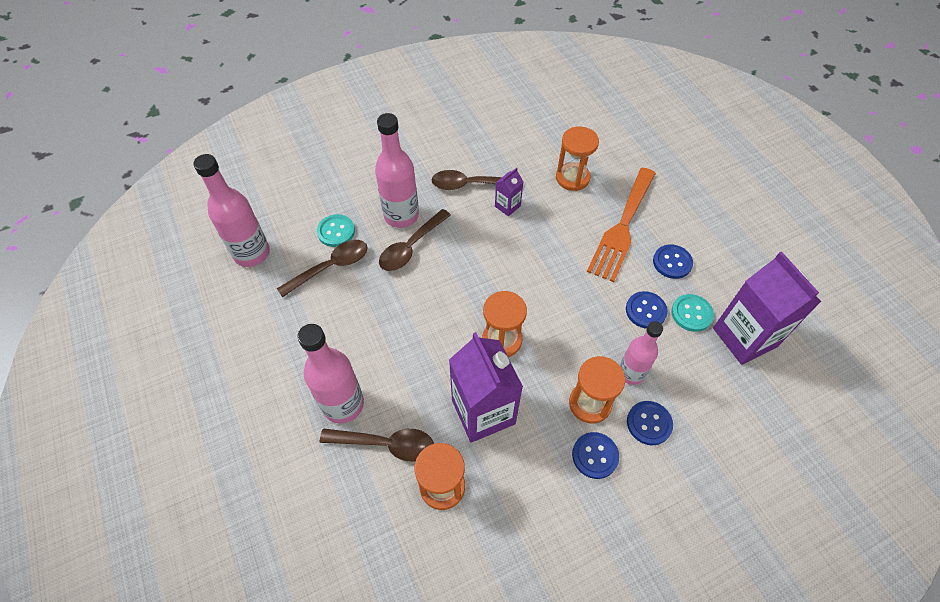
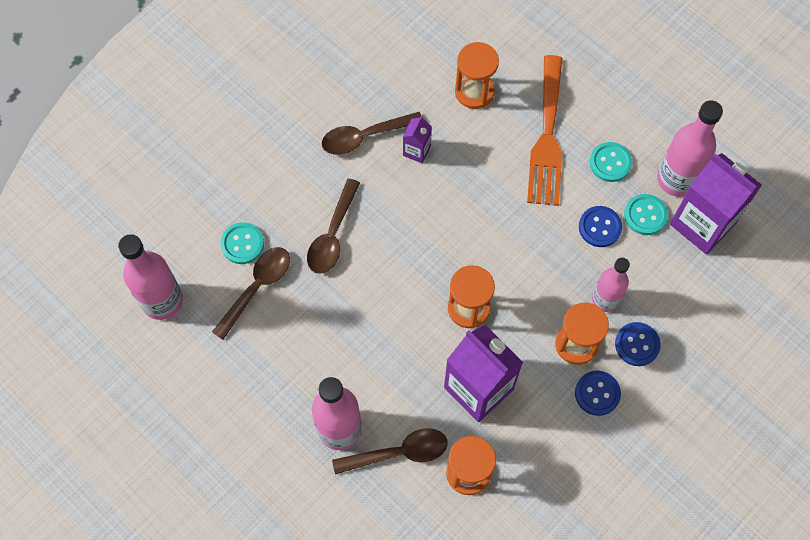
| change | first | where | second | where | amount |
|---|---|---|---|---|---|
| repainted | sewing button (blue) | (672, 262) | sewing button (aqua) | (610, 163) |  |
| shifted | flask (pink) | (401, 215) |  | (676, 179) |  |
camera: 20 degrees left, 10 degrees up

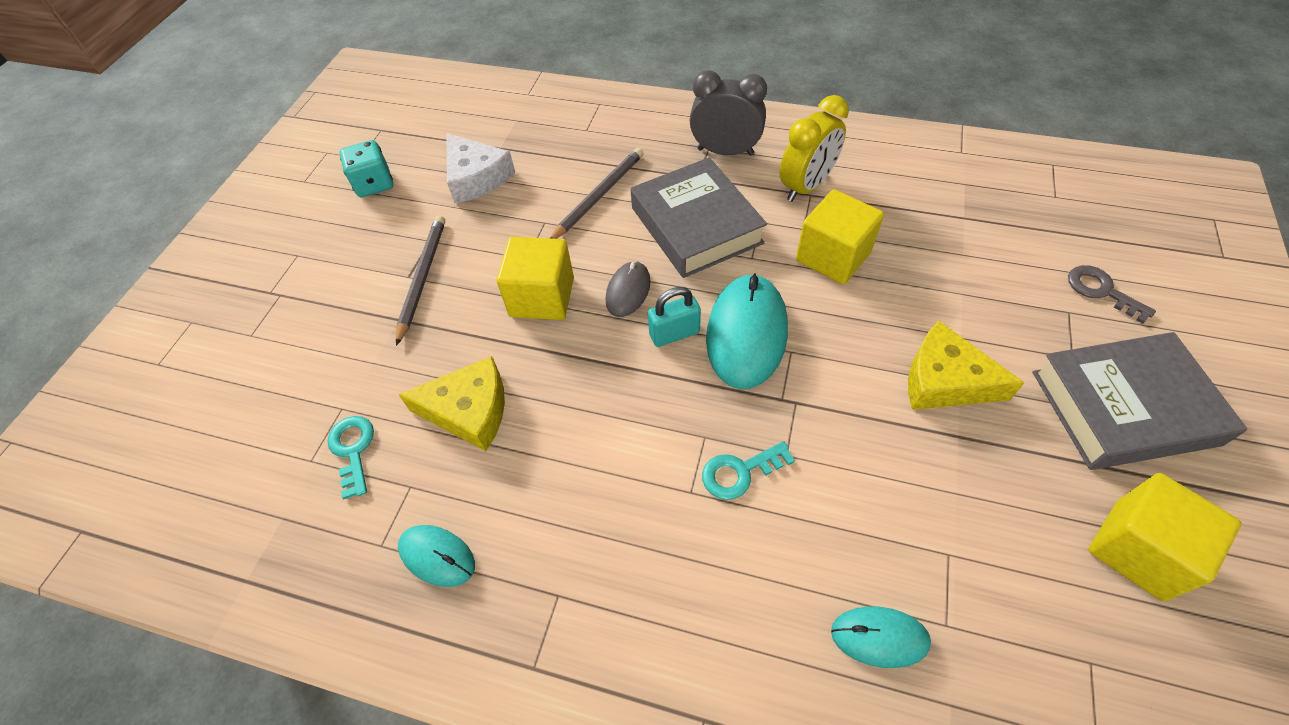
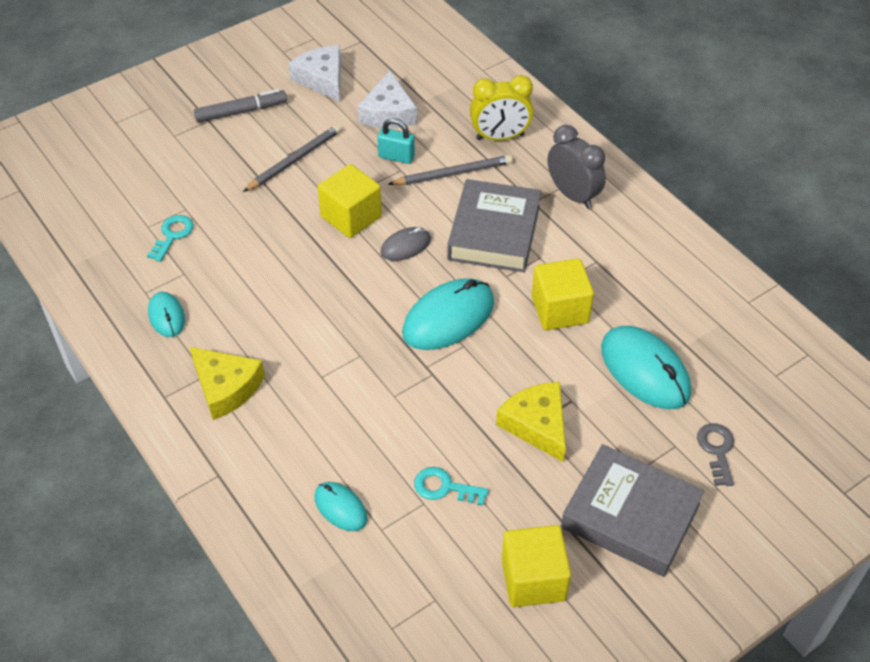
| change | first | where | second | where | amount |
|---|---|---|---|---|---|
| shifted | cheese (bright yellow) | (469, 411) |  | (226, 387) |  |
| new |  |  | felt pen (gray) | (241, 112) |  |
| swapped | dice (aqua) | (374, 184) | cheese (white) | (322, 79) |  |
| shifted | small lock (aqua) | (674, 333) |  | (396, 157) |  |
| shifted | key (aqua) | (740, 472) |  | (444, 487) |  |
| shifted | alarm clock (bright yellow) | (806, 187) |  | (500, 137) |  |
| new |  |  | mouse (aqua) | (645, 370) |  |
camera: 35 degrees right, 5 degrees down

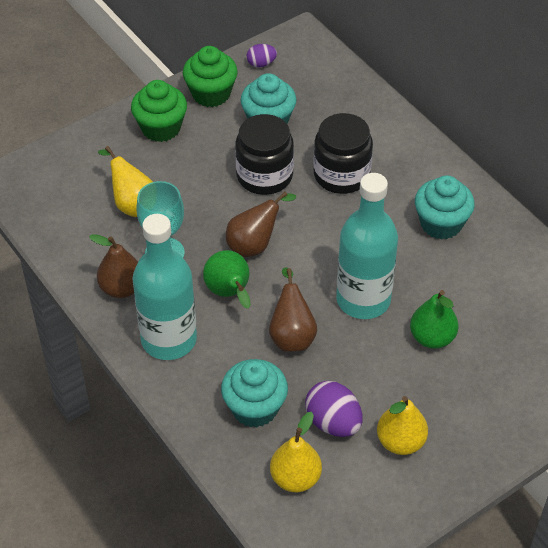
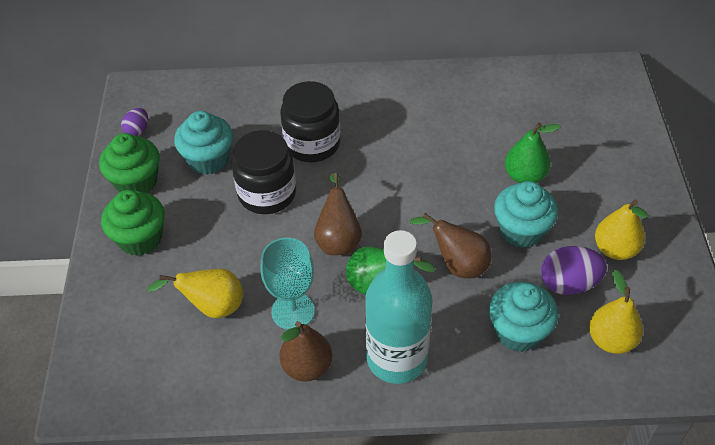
| change | first | where | second | where | amount |
|---|---|---|---|---|---|
| shifted | fairy cake (aqua) | (441, 224) |  | (521, 230) |  |
| gone | flask (aqua) | (363, 300) |  |  |  |
camera: 55 degrees left, 0 degrees up

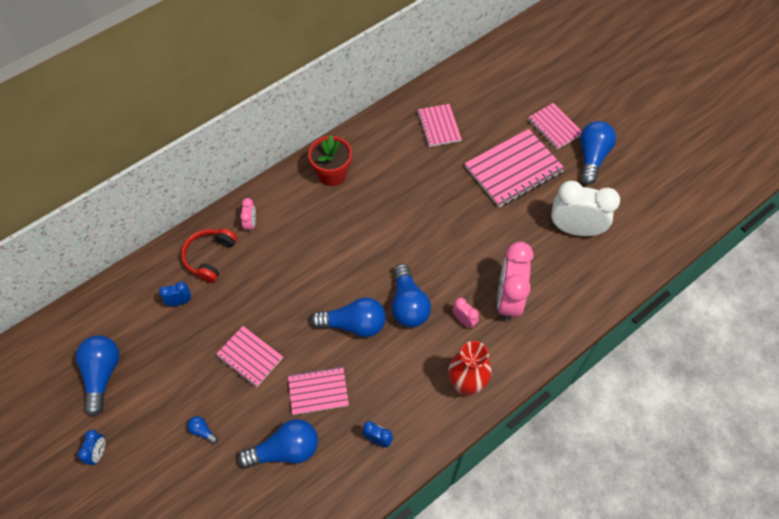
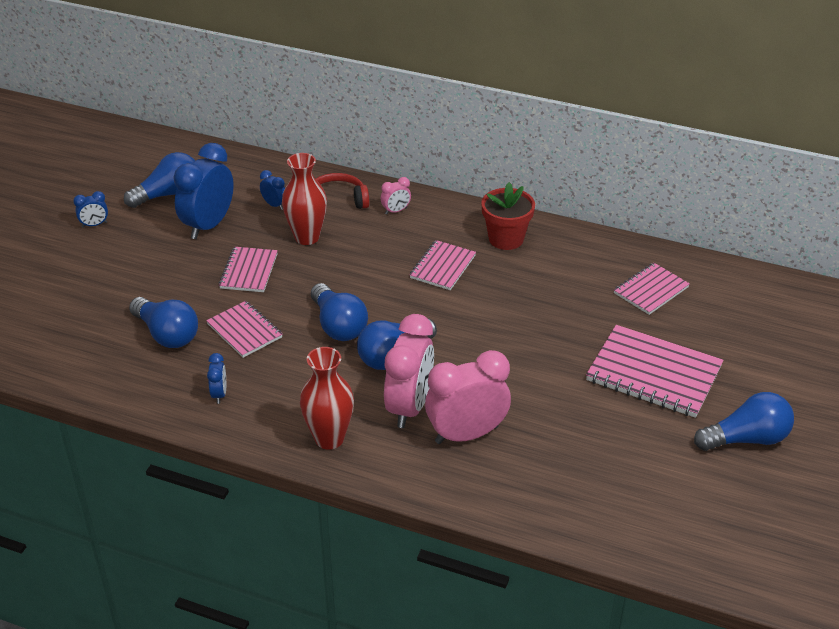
| change | first | where | second | where | amount |
|---|---|---|---|---|---|
| new |  |  | alarm clock (blue) | (208, 225) |  |
| new |  |  | tall vase (crimson) | (307, 237) |  |
| scaled | alarm clock (pink) | (464, 320) |  | (409, 407) | x2.22 |
| shifted | notepad (pink) | (554, 127) |  | (442, 267) |  |
| gone | bulb (blue) | (202, 431) |  |  |  |
| gone | alarm clock (white) | (575, 229) |  |  |  |
camera: 60 degrees right, 20 degrees down

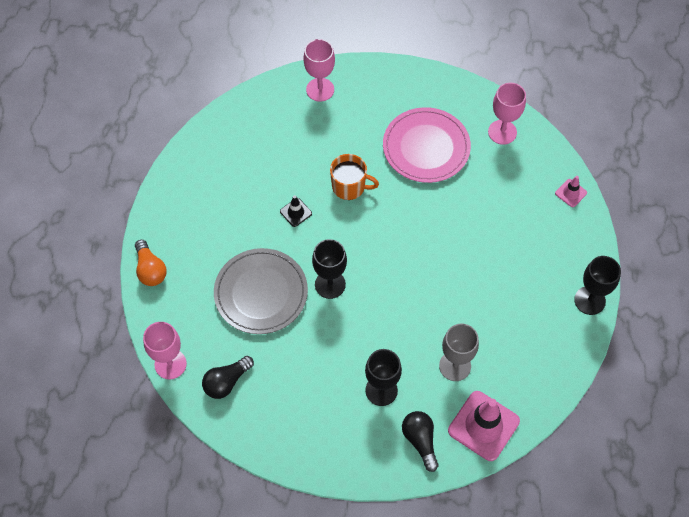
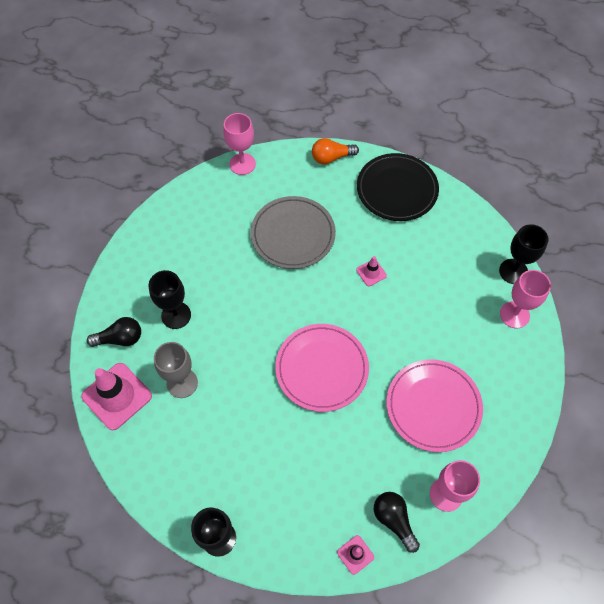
| change | first | where | second | where | amount |
|---|---|---|---|---|---|
| new |  |  | dinner plate (pink) | (322, 368) |  |
| repainted | road cone (black) | (296, 212) | road cone (pink) | (371, 273) |  |
| new |  |  | dinner plate (black) | (397, 189) |  |
| shifted | bulb (black) | (226, 382) |  | (394, 520) |  |
| shifted | goblet (black) | (330, 284) |  | (513, 271) |  |
| gone | coffee mug (orange) | (349, 186) |  |  |  |
camera: 100 degrees right, 0 degrees up

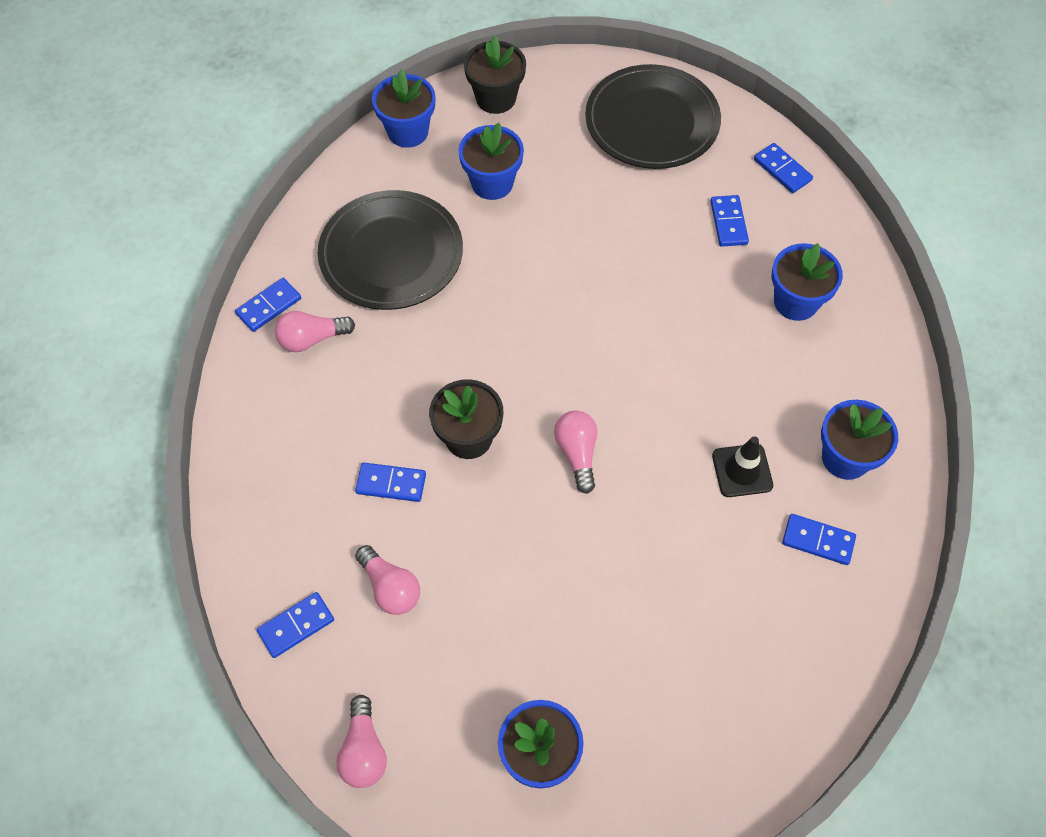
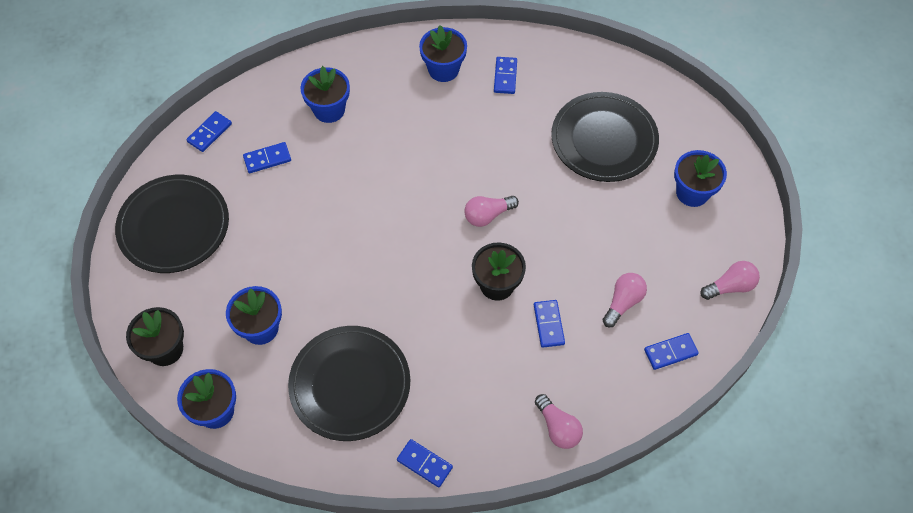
| change | first | where | second | where | amount |
|---|---|---|---|---|---|
| shifted | bulb (pink) | (312, 339) |  | (558, 428) |  |
| new |  |  | dinner plate (black) | (604, 140) |  |
| rotated | domino (blue) | (296, 625) |  | (670, 352) | 60 degrees counterclockwise |
| gone | road cone (black) | (742, 470) |  |  |  |
camera: 105 degrees left, 0 degrees up

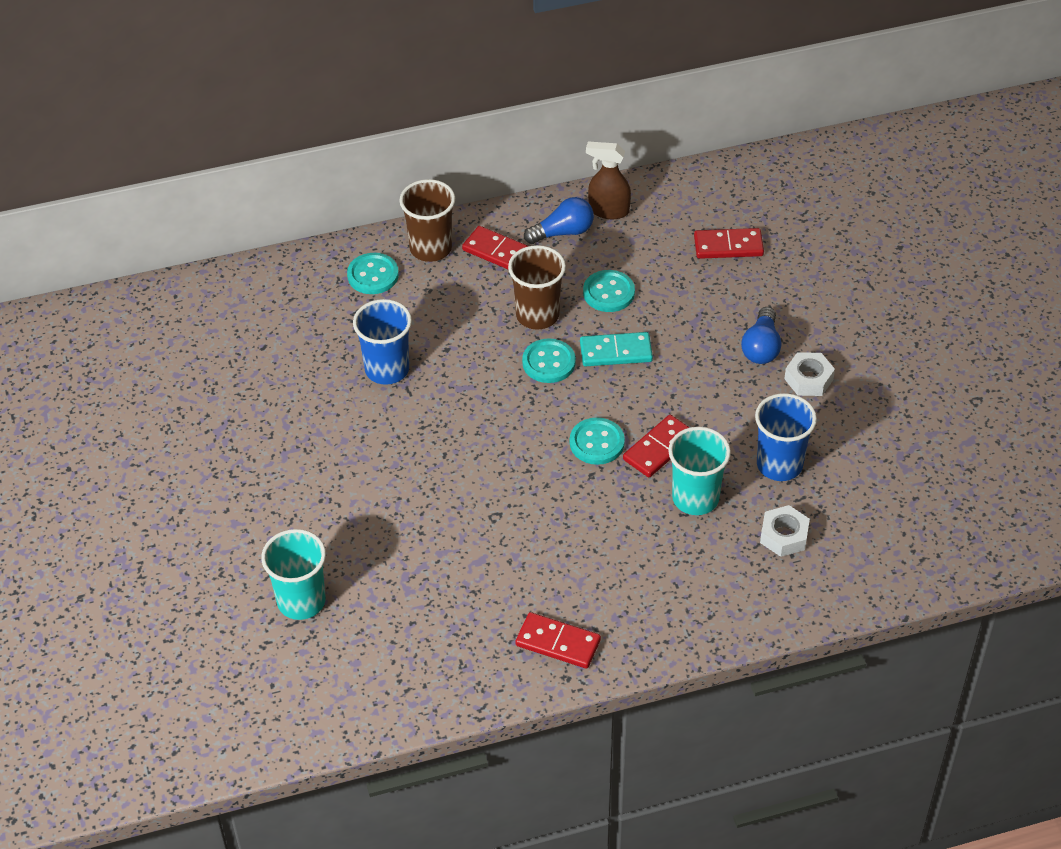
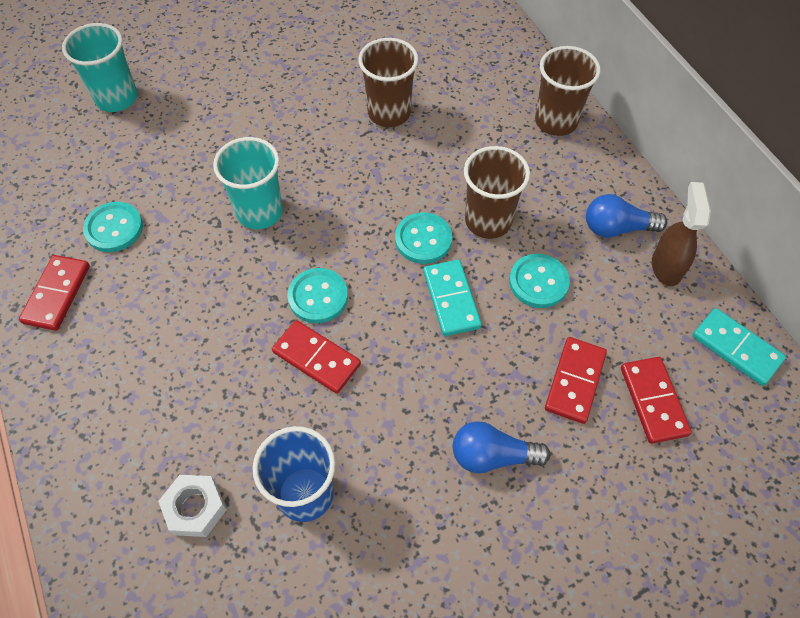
| change | first | where | second | where | amount |
|---|---|---|---|---|---|
| shifted | sewing button (aqua) | (373, 275) |  | (114, 228) |  |
| shifted | beaker (aqua) | (695, 498) |  | (259, 212) |  |
| repainted | beaker (blue) | (387, 369) | beaker (russet) | (389, 113) |  |
| shifted | domino (crimson) | (498, 252) |  | (574, 381) |  |
| rotated | bulb (blue) | (563, 232) |  | (616, 228) | 120 degrees clockwise |
| new |  |  | domino (aqua) | (736, 348) |  |
| gone | hexagon nut (white) | (808, 379) |  |  |  |
camera: 80 degrees right, 10 degrees up

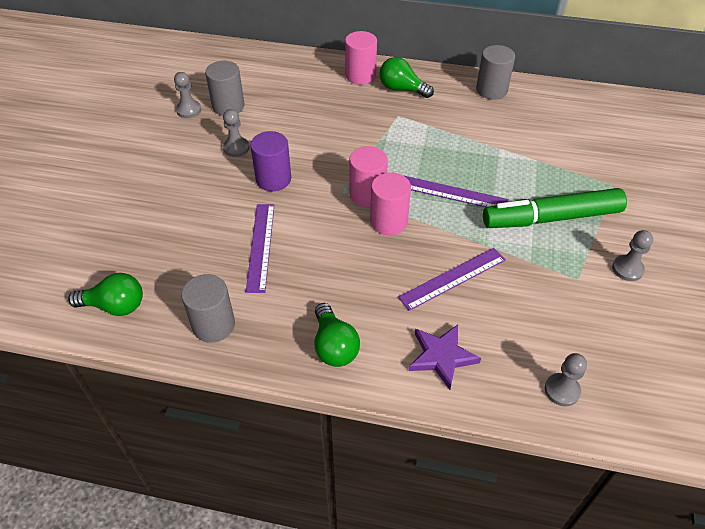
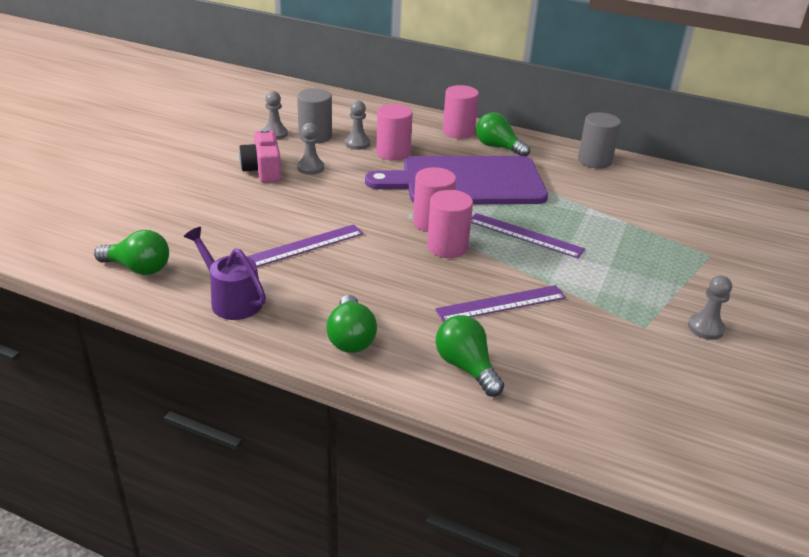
| change | first | where | second | where | amount |
|---|---|---|---|---|---|
| swapped | cylinder (gray) | (213, 325) | watering can (purple) | (231, 299) |  |
| new |  |  | camera (pink) | (263, 170) |  |
| rotated | straightedge (purple) | (260, 246) |  | (304, 246) | 45 degrees clockwise |
| shifted | game pawn (gray) | (562, 390) |  | (357, 143) |  |
| new |  |  | chopping board (purple) | (466, 182) |  |
| new |  |  | cylinder (pink) | (393, 153) |  |
| swapped | star shape (purple) | (441, 356) | bulb (leaf-green) | (466, 367) |  |
| gone | cylinder (purple) | (273, 179) |  |  |  |
| gone | felt pen (leaf-green) | (551, 218) |  |  |  |
camera: 10 degrees right, 15 degrees down

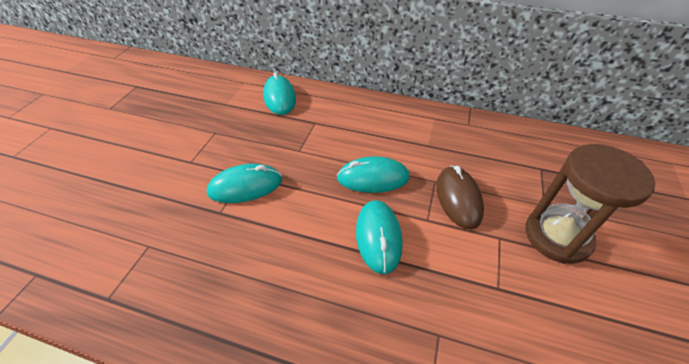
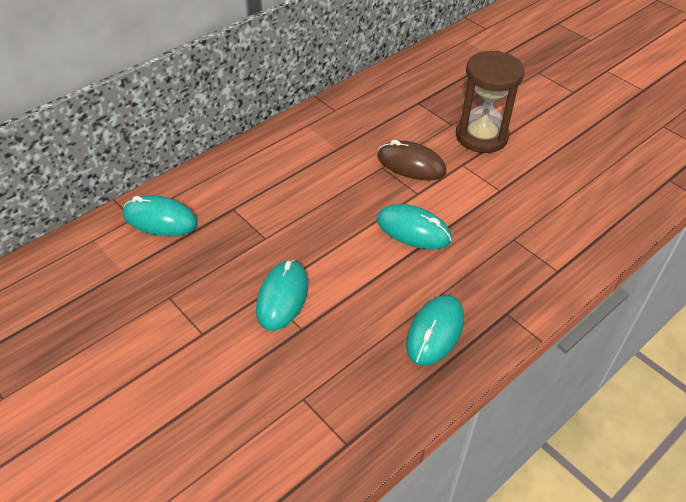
| change | first | where | second | where | amount |
|---|---|---|---|---|---|
| shifted | mouse (aqua) | (373, 178) |  | (435, 332) |  |
camera: 60 degrees left, 0 degrees up

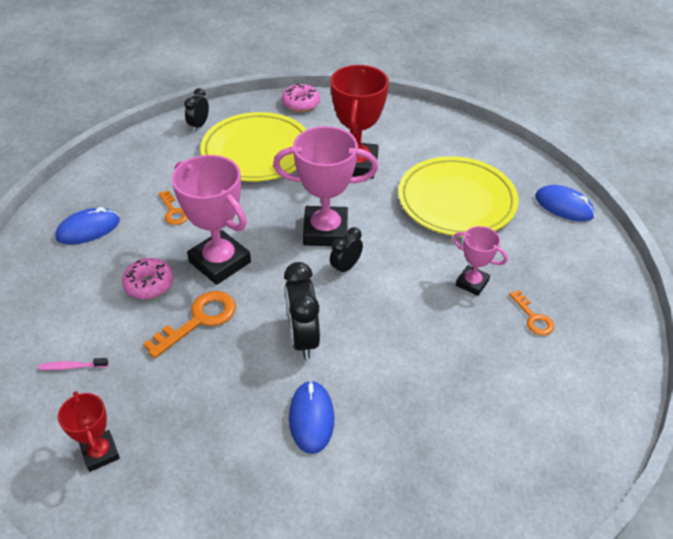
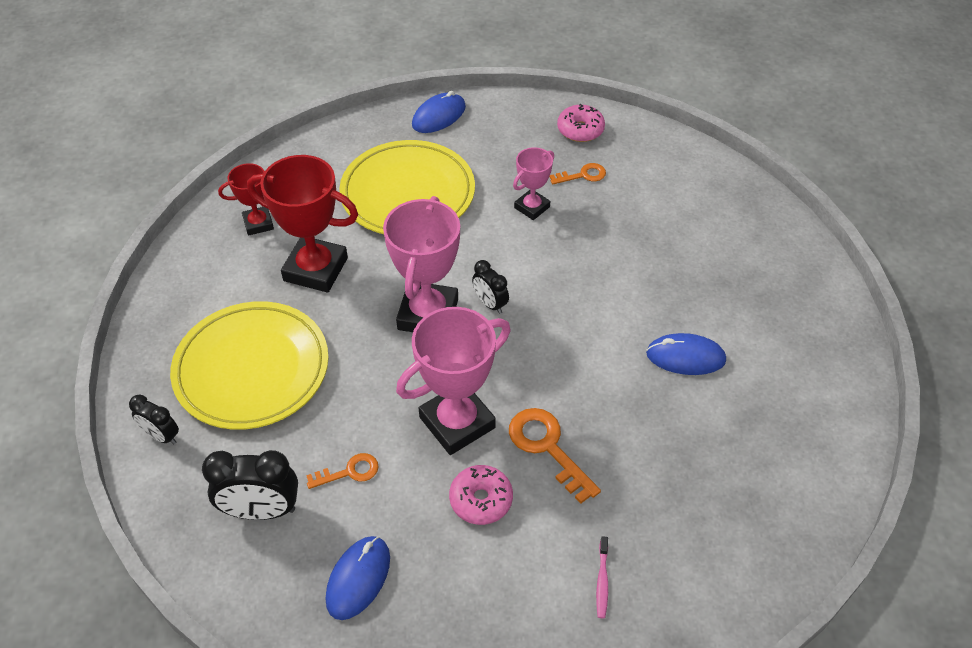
| change | first | where | second | where | amount |
|---|---|---|---|---|---|
| shifted | alarm clock (black) | (303, 338) |  | (261, 510) |  |
| shifted | award cup (crimson) | (100, 453) |  | (258, 223) |  |
| rotated | mouse (blue) | (88, 229) |  | (358, 578) | 45 degrees clockwise |
| shifted | doughnut (pink) | (301, 104) |  | (580, 130) |  |
camera: 80 degrees left, 5 degrees up

